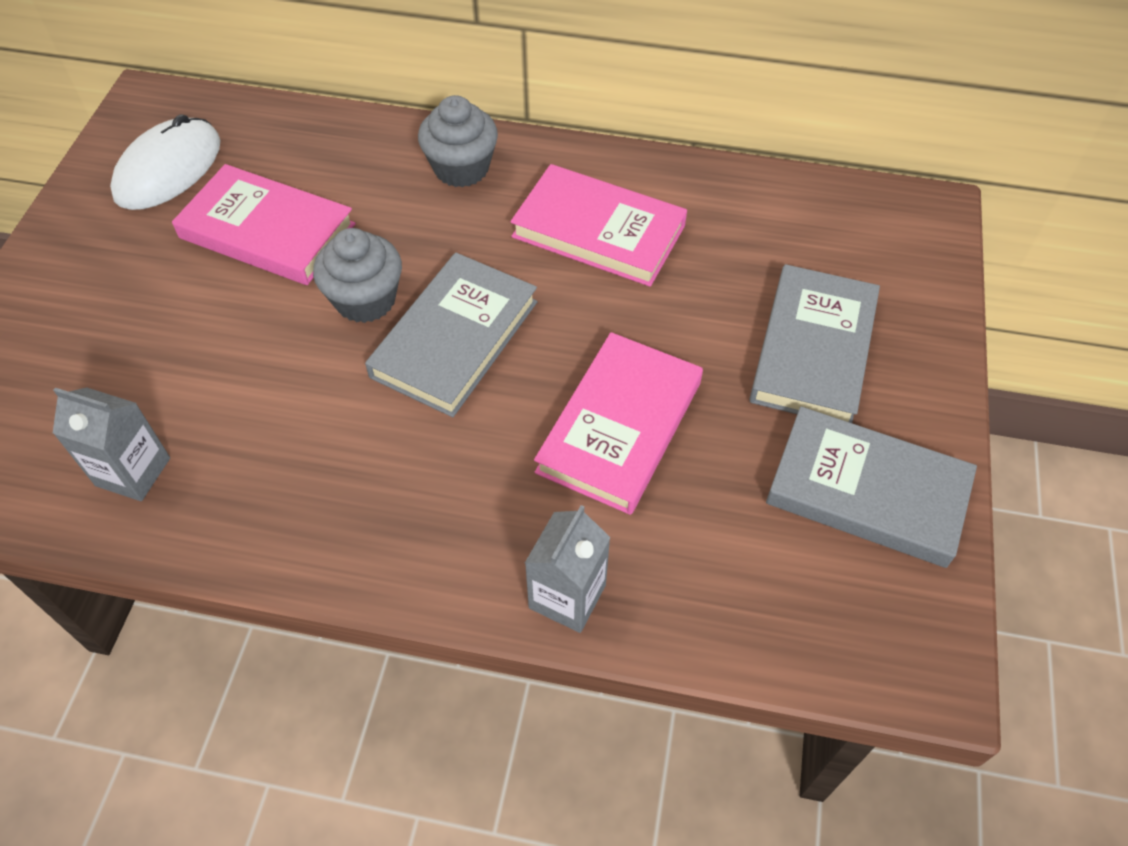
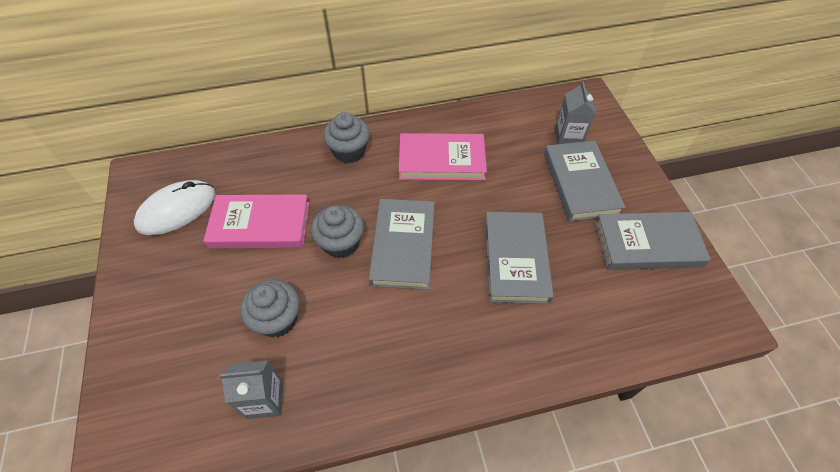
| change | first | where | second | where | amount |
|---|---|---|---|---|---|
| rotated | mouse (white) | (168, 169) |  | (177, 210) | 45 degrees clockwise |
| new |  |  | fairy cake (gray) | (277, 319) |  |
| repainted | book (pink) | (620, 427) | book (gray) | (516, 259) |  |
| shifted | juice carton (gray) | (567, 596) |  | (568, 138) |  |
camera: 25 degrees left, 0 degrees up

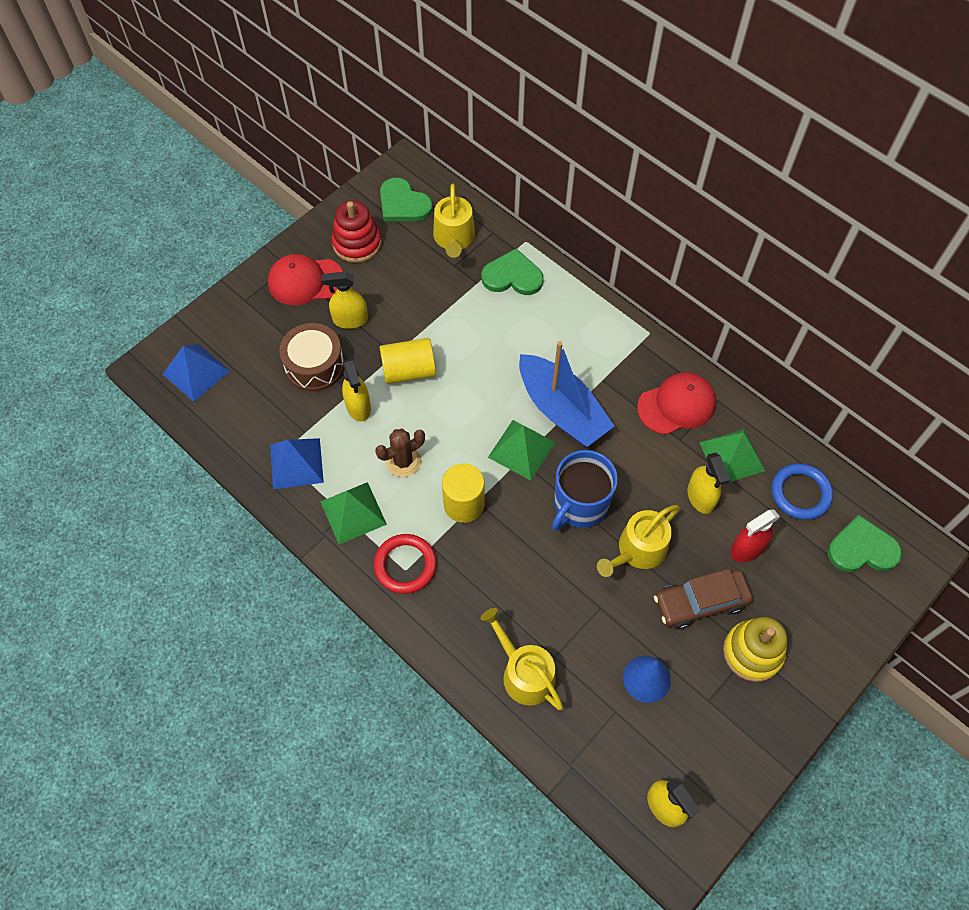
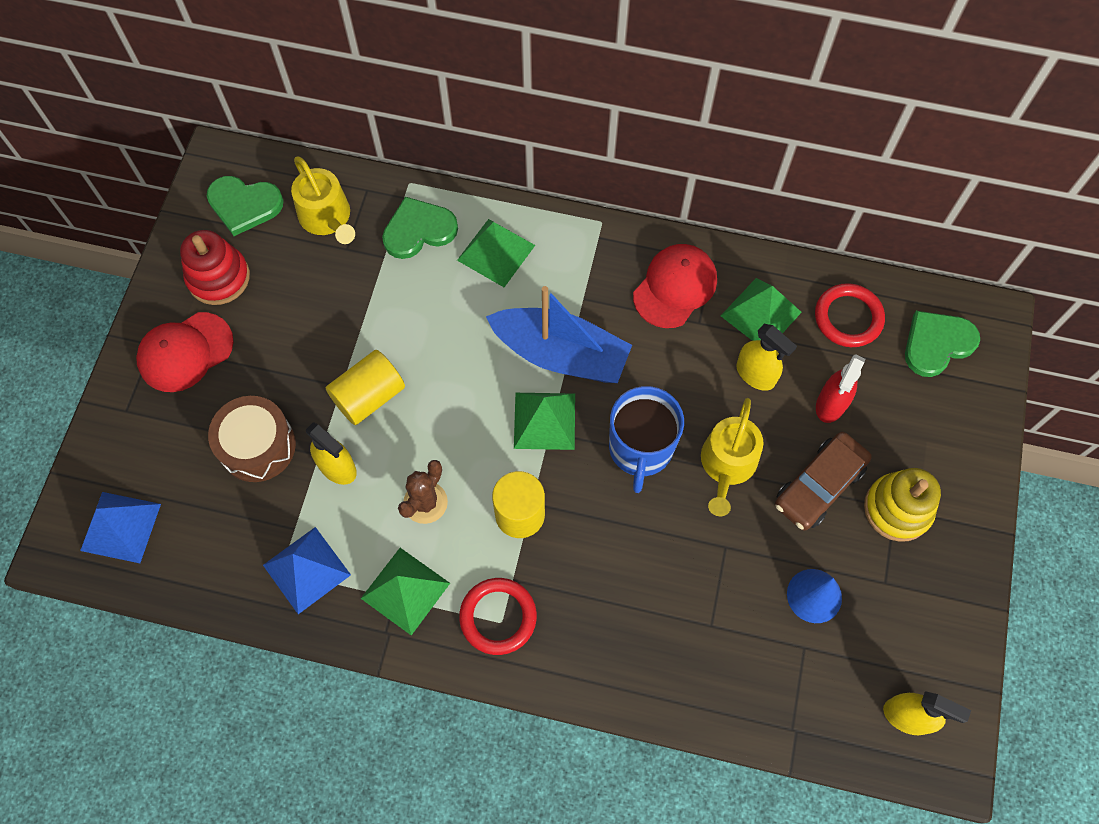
| change | first | where | second | where | amount |
|---|---|---|---|---|---|
| new |  |  | pyramid (leaf-green) | (496, 252) |  |
| repainted | torus (blue) | (800, 493) | torus (crimson) | (848, 318) |  |
| gone | spray bottle (bright yellow) | (350, 320) |  |  |  |
| gone | watering can (bright yellow) | (524, 672) |  |  |  |
camera: 30 degrees left, 5 degrees up

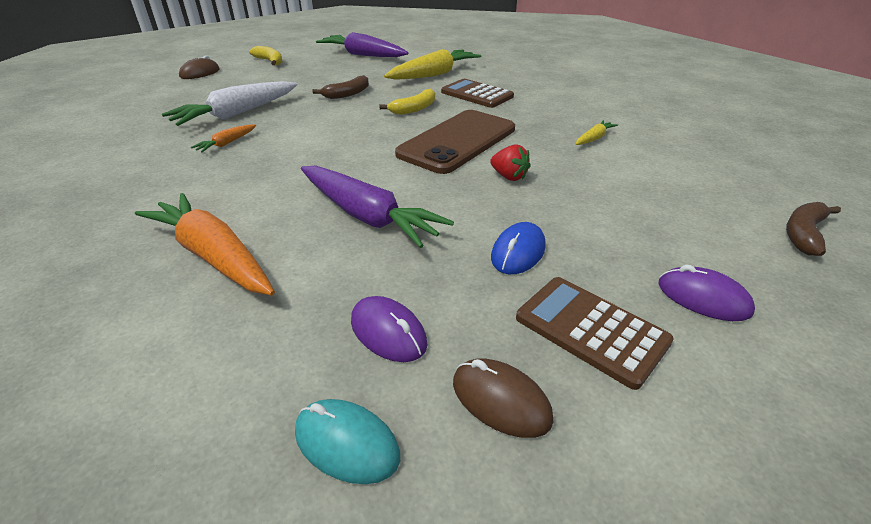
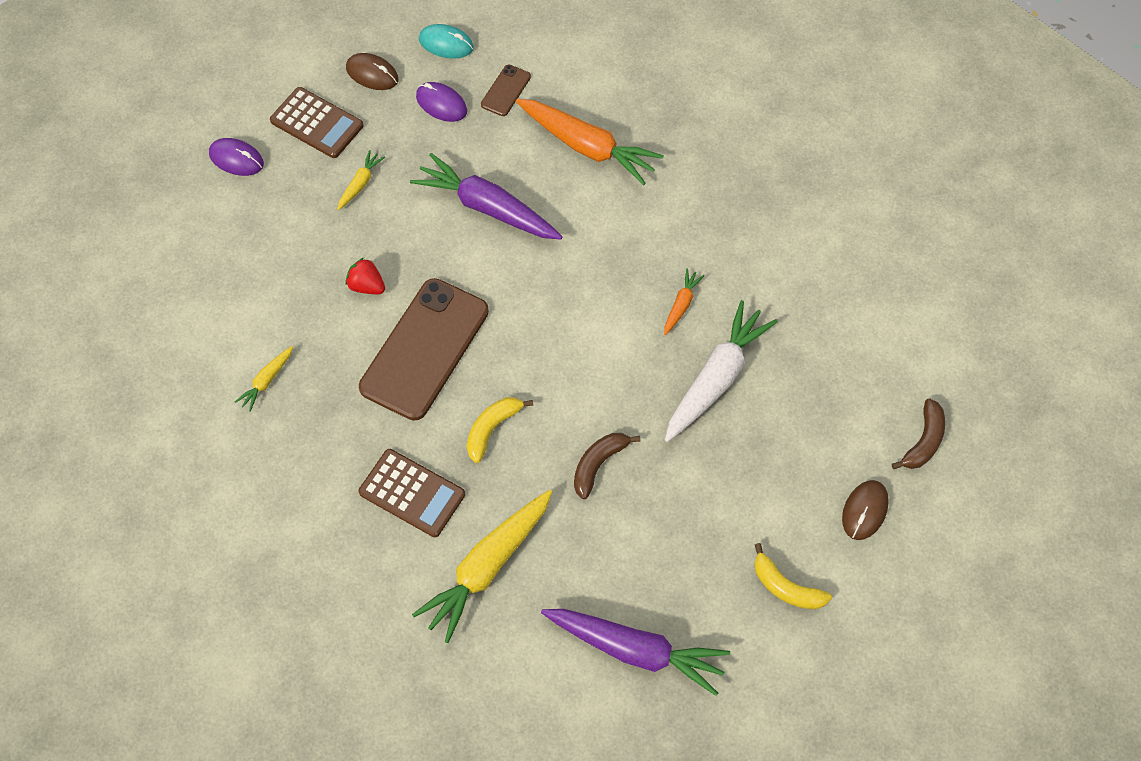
| change | first | where | second | where | amount |
|---|---|---|---|---|---|
| swapped | mouse (blue) | (518, 252) | root vegetable (bright yellow) | (360, 184) |  |
| new |  |  | phone (russet) | (506, 91) |  |
| shifted | banana fruit (russet) | (803, 234) |  | (923, 441) |  |
camera: 170 degrees right, 25 degrees up

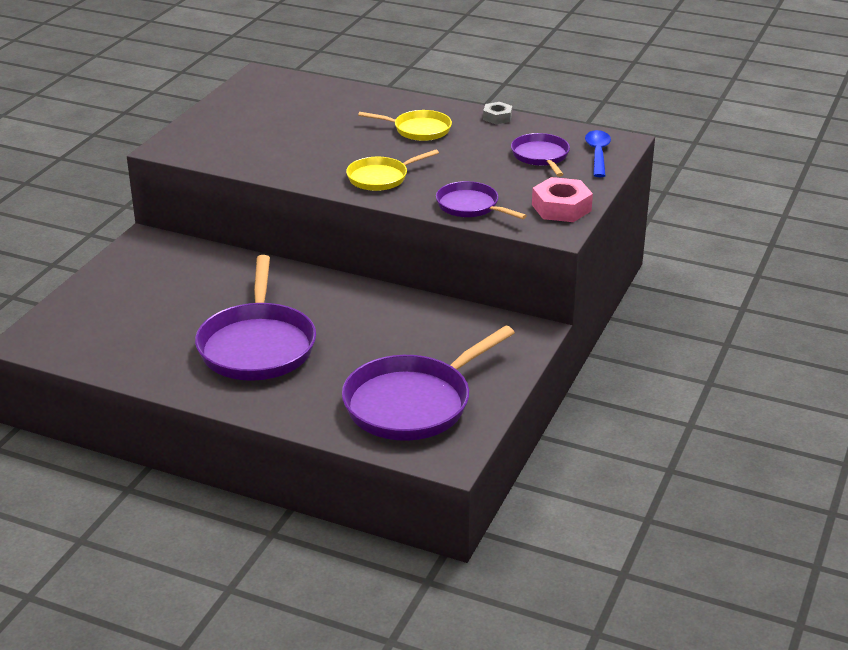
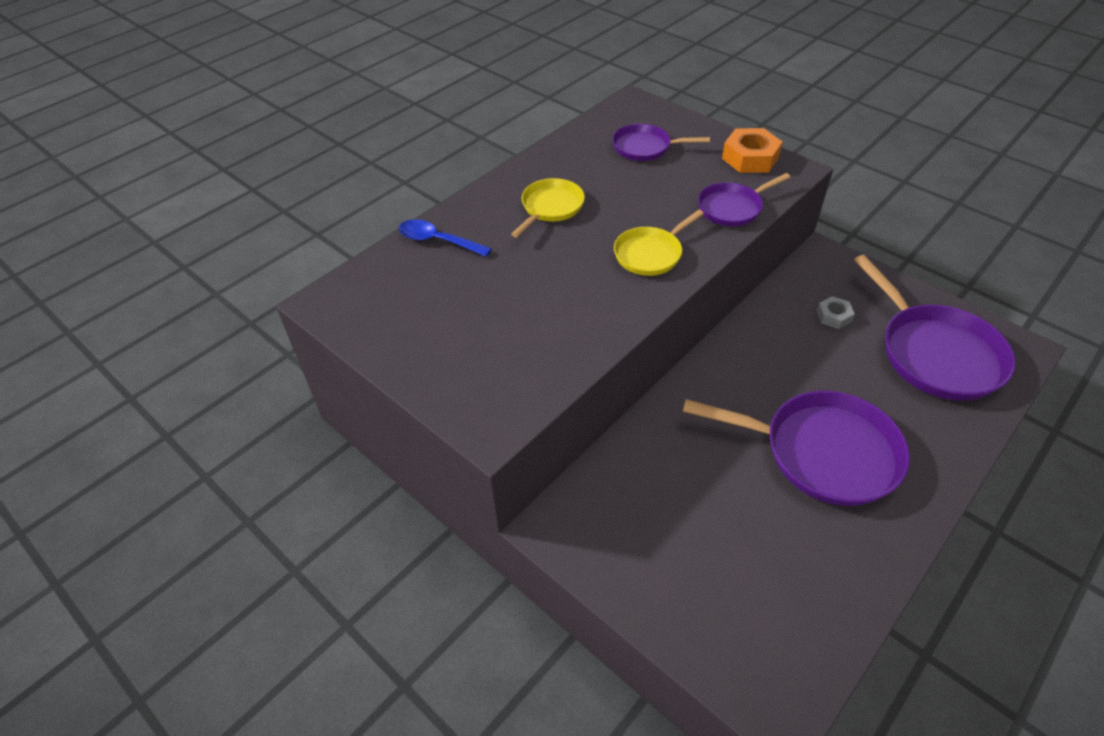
| change | first | where | second | where | amount |
|---|---|---|---|---|---|
| shifted | teaspoon (blue) | (597, 154) |  | (438, 241) |  |
| rotated | frying pan (bright yellow) | (381, 177) |  | (650, 254) | 60 degrees clockwise |
| repainted | hexagon nut (pink) | (561, 208) | hexagon nut (orange) | (750, 158) |  |
| shifted | hexagon nut (gray) | (497, 117) |  | (833, 316) |  |
camera: 70 degrees left, 15 degrees up

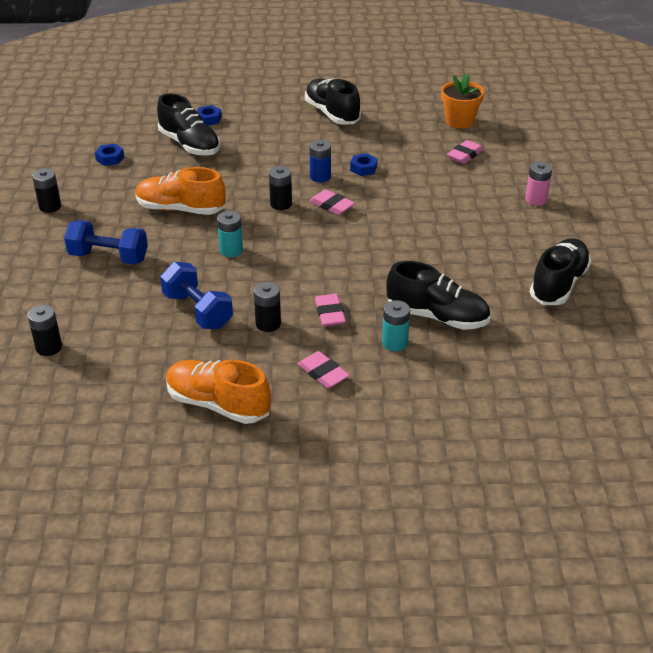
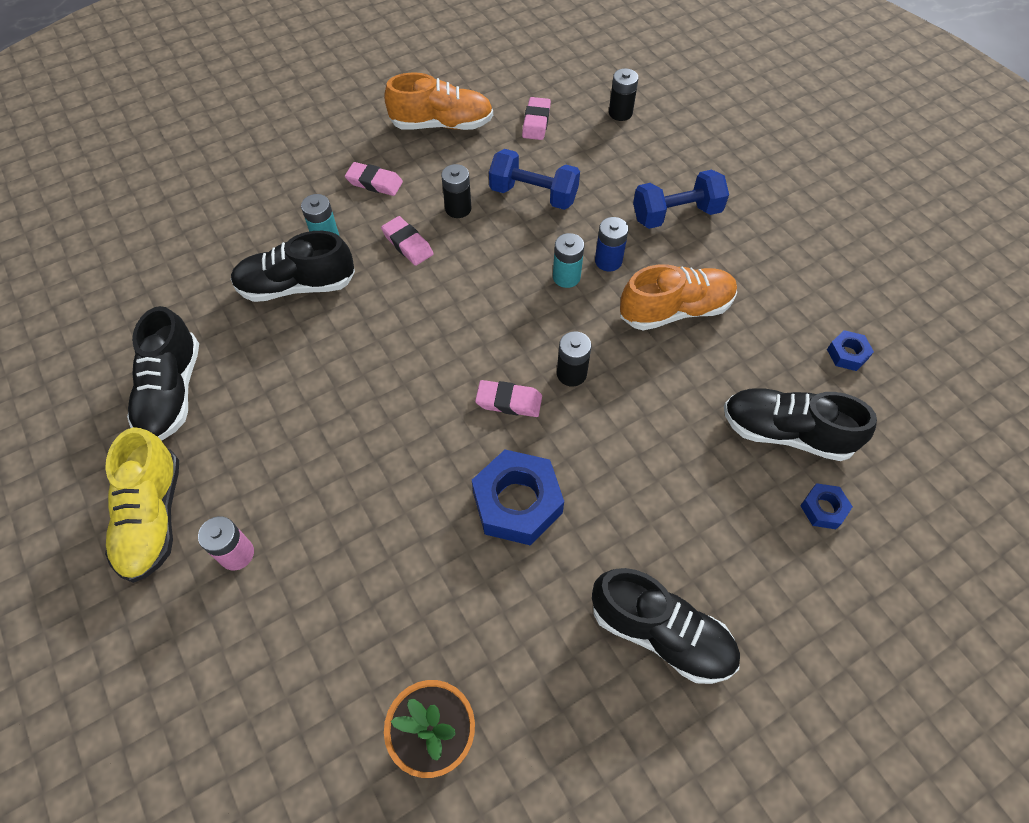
| change | first | where | second | where | amount |
|---|---|---|---|---|---|
| new |  |  | shoe (bright yellow) | (153, 517) |  |
| scaled | hexagon nut (blue) | (363, 168) |  | (517, 503) | x2.03 |
| shifted | eraser (pink) | (465, 155) |  | (536, 122) |  |
| shifted | battery (blue) | (320, 177) |  | (608, 261) |  |
| gone | battery (black) | (50, 207) |  |  |  |
camera: 150 degrees right, 20 degrees up

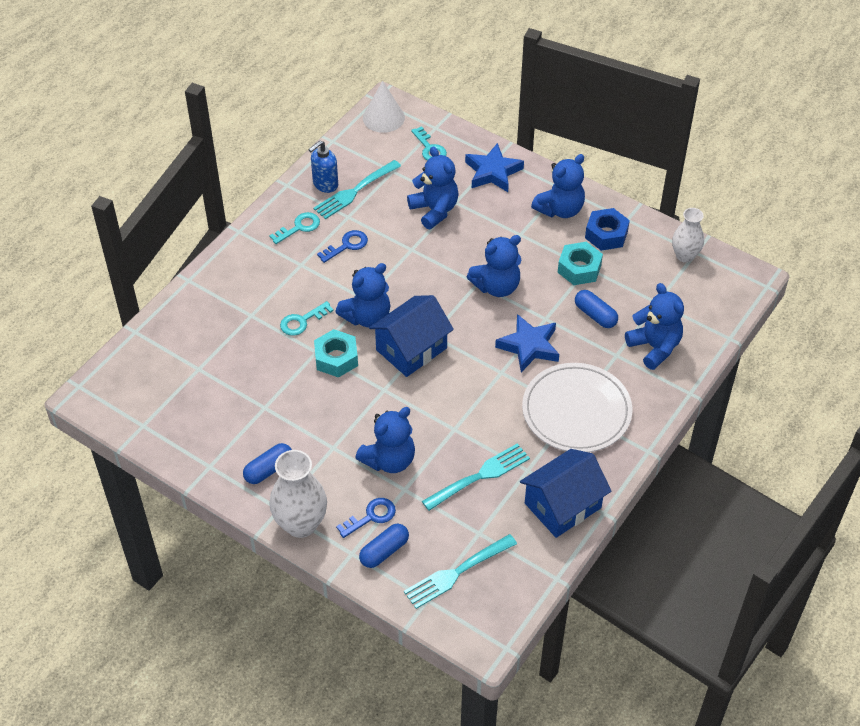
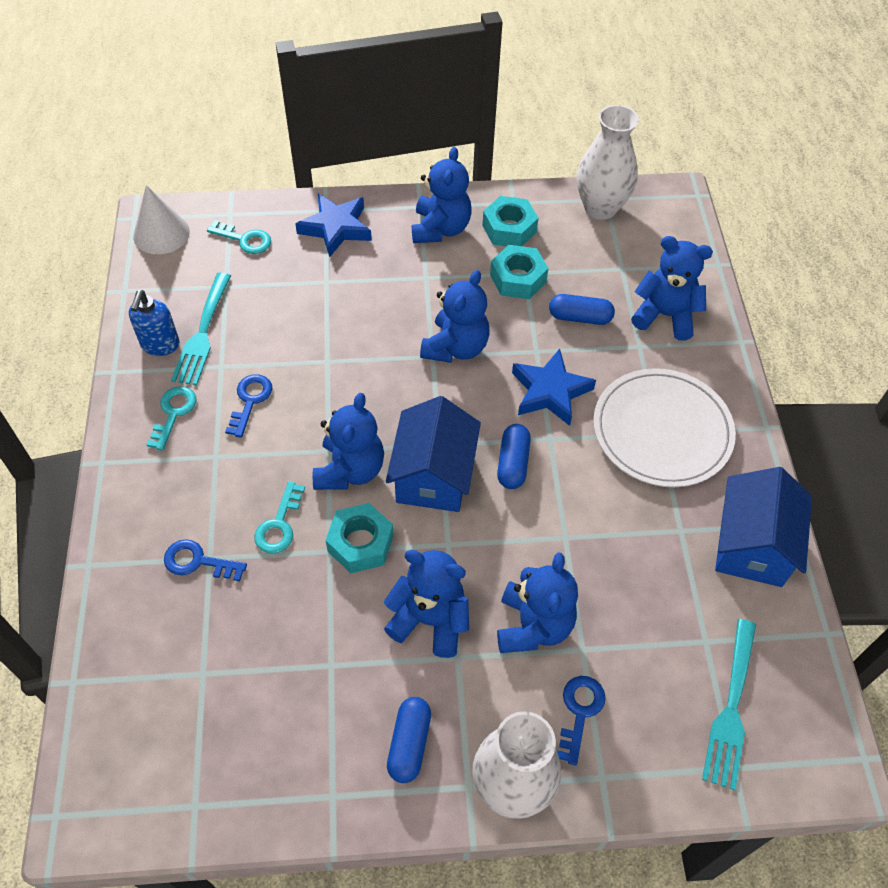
| change | first | where | second | where | amount |
|---|---|---|---|---|---|
| new |  |  | key (blue) | (198, 562) |  |
| shifted | teddy bear (blue) | (434, 210) |  | (430, 620) |  |
| repainted | hexagon nut (blue) | (606, 234) | hexagon nut (aqua) | (509, 229) |  |
| shifted | pill (blue) | (384, 551) |  | (512, 463) |  |
| scaled | tall vase (white) | (685, 256) |  | (600, 208) | x1.56 |
| gone | table fork (aqua) | (479, 477) |  |  |  |
camera: 40 degrees left, 5 degrees up

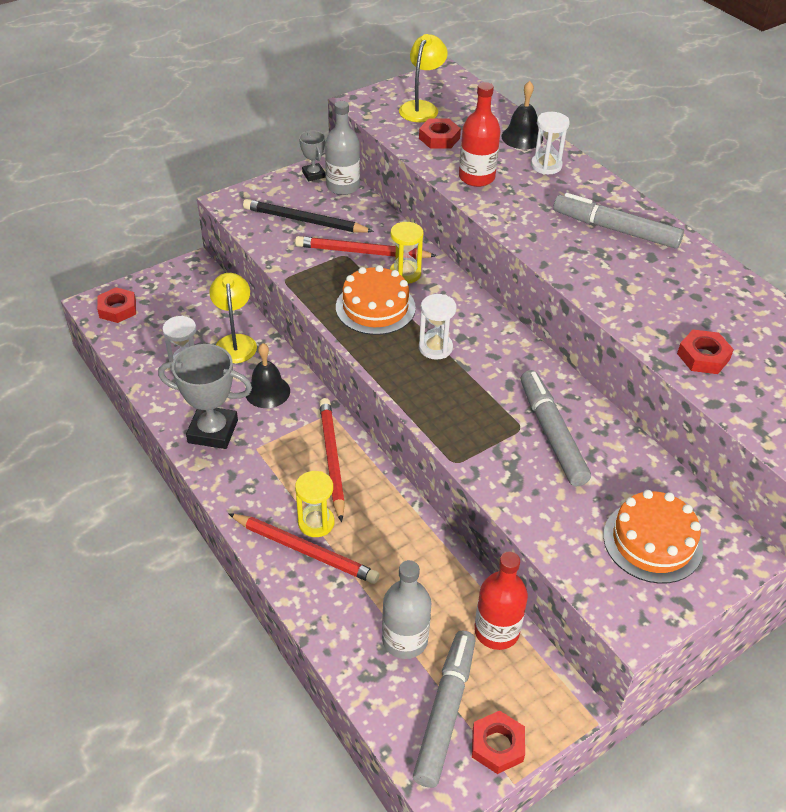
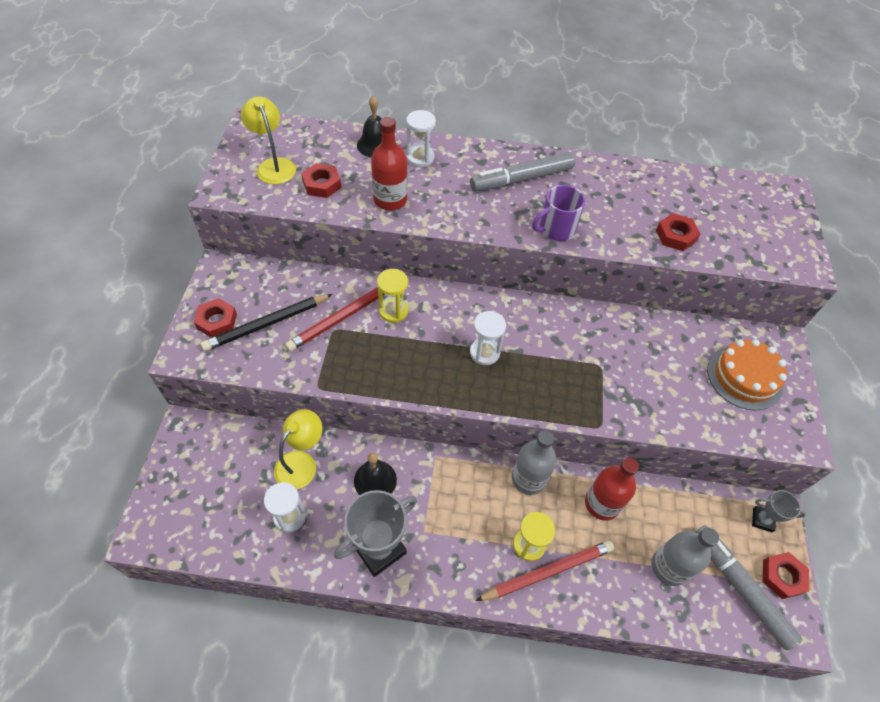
| change | first | where | second | where | amount |
|---|---|---|---|---|---|
| shifted | hexagon nut (crimson) | (117, 309) |  | (217, 321) |  |
| rotated | desk lamp (bright yellow) | (235, 342) |  | (301, 463) | 90 degrees clockwise |
| shifted | flask (gray) | (343, 186) |  | (528, 479) |  |
| new |  |  | coffee mug (purple) | (556, 229) |  |
| shifted | flask (crimson) | (496, 631) |  | (602, 503) |  |
| shifted | award cup (gray) | (313, 174) |  | (762, 520) |  |
| gone | wooden pencil (crimson) | (332, 459) |  |  |  |
| gone | layer cake (orange) | (375, 307) |  |  |  |
| gone | felt pen (gray) | (552, 434) |  |  |  |
camera: 50 degrees left, 10 degrees up

